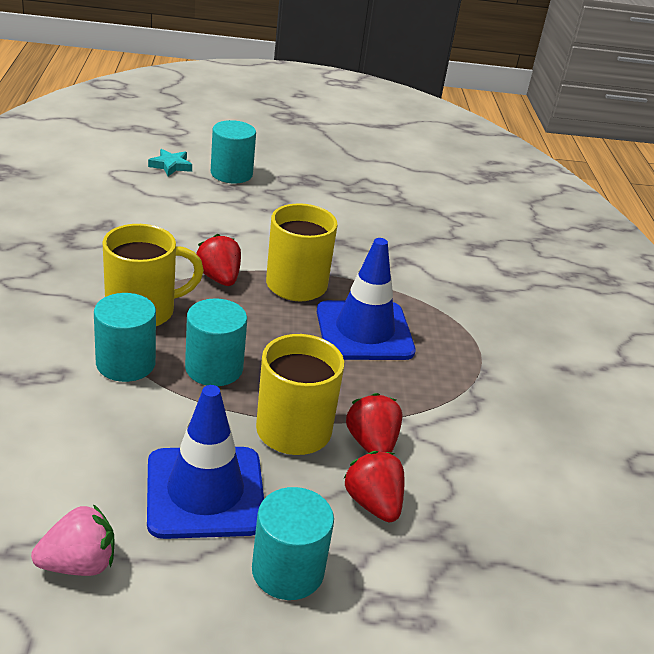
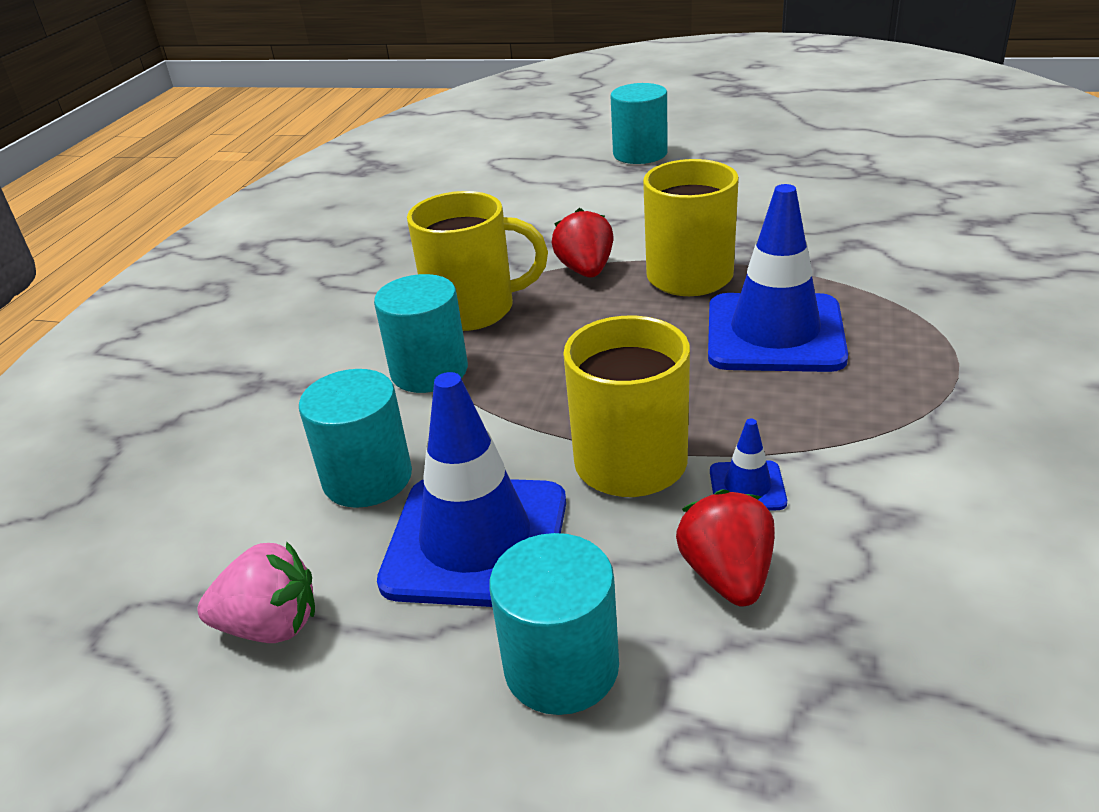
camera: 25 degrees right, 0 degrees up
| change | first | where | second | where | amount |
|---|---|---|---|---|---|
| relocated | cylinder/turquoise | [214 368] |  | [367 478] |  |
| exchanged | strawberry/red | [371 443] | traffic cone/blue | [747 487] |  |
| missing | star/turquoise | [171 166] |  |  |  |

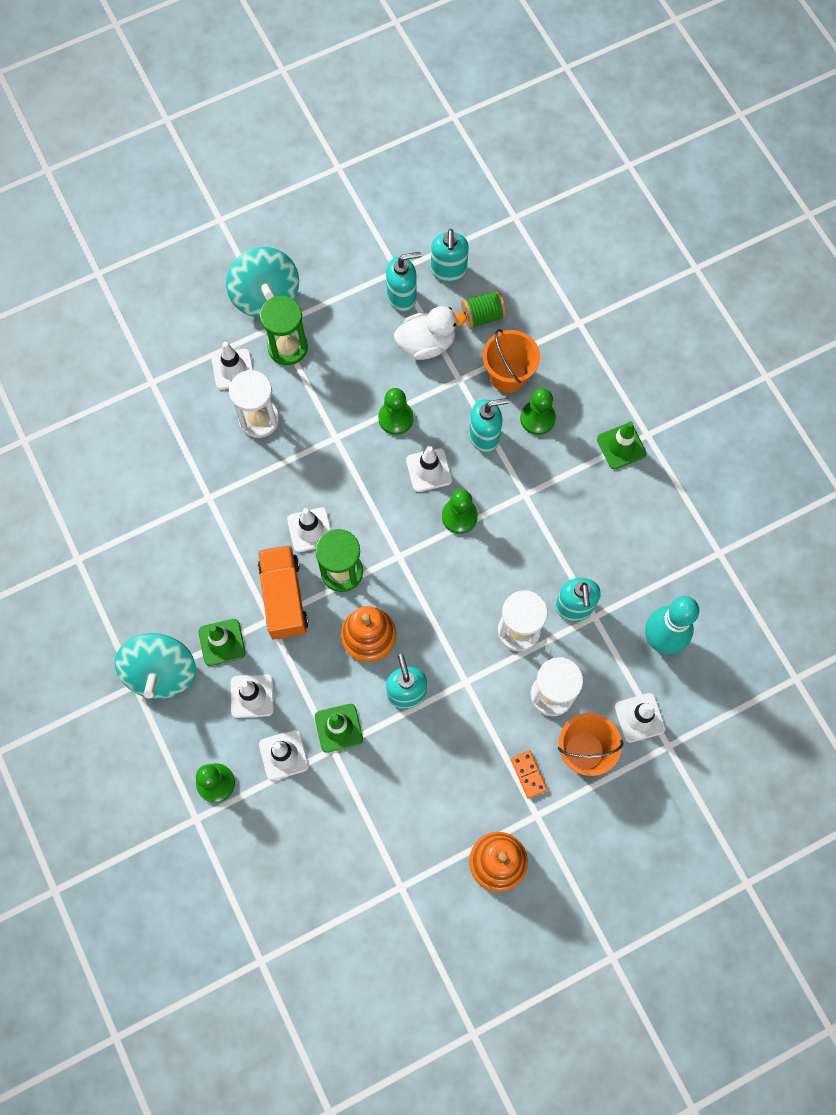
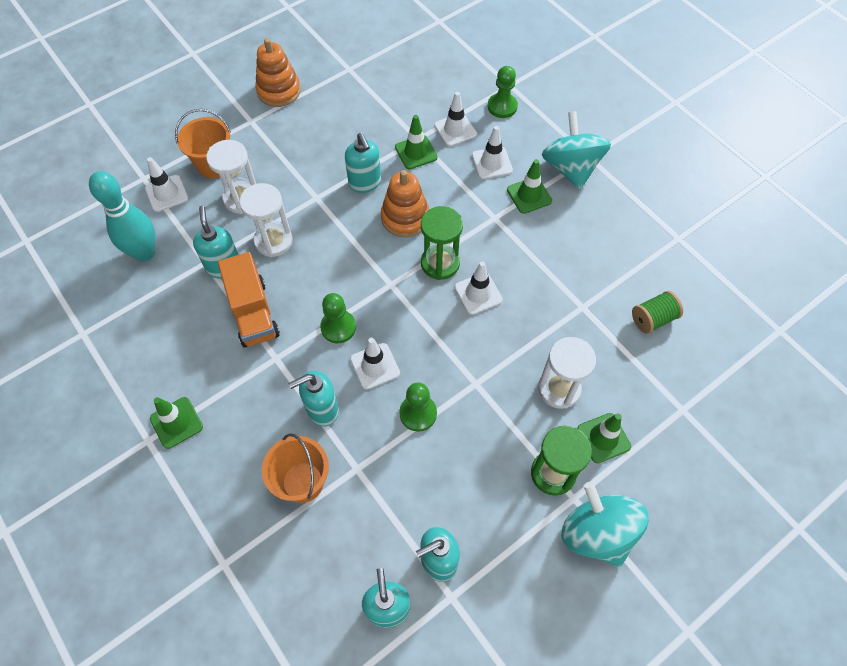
camera: 170 degrees right, 10 degrees down
| change | first | where | second | where | amount |
|---|---|---|---|---|---|
| relocated | truck/orange | [284 598] |  | [253 312] |  |
| colour | traffic cone/white | [233 369] | traffic cone/green | [603 438] |  |
| relocated | spool/green | [482 316] |  | [653 319] |  |
| missing | duck/white | [426 344] |  |  |  |
| missing | domino/orange | [528 774] |  |  |  |
| missing | pawn/green | [537 418] |  |  |  |

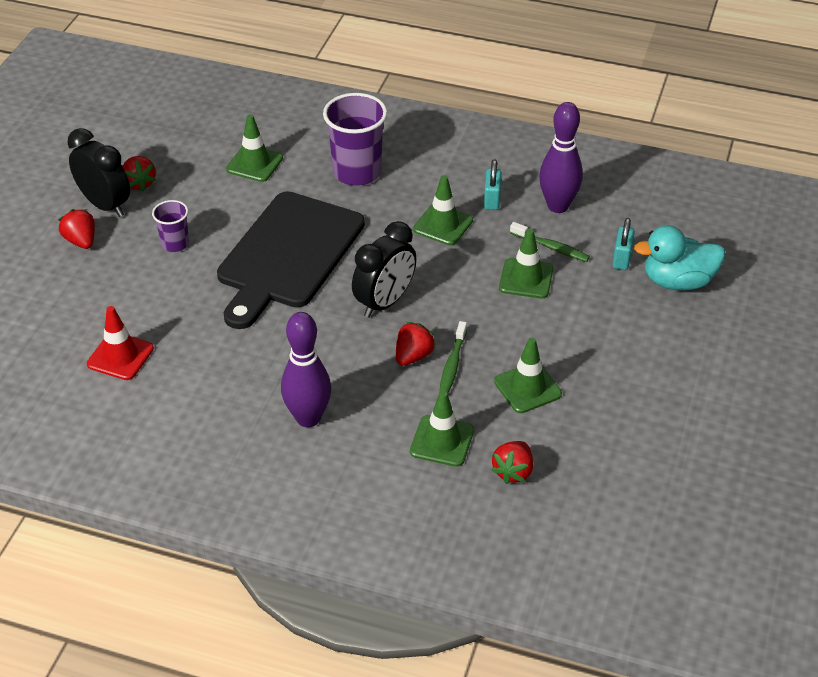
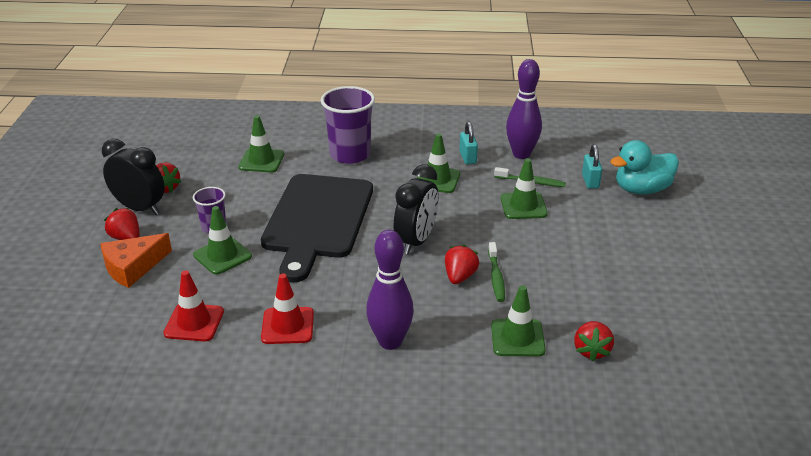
camera: 15 degrees left, 10 degrees down
| change | first | where | second | where | amount |
|---|---|---|---|---|---|
| appeared |  |  | cheese/orange | [133 267] |  |
| relocated | traffic cone/green | [527 388] |  | [222 256] |  |
| appeared |  |  | traffic cone/red | [287 326] |  |

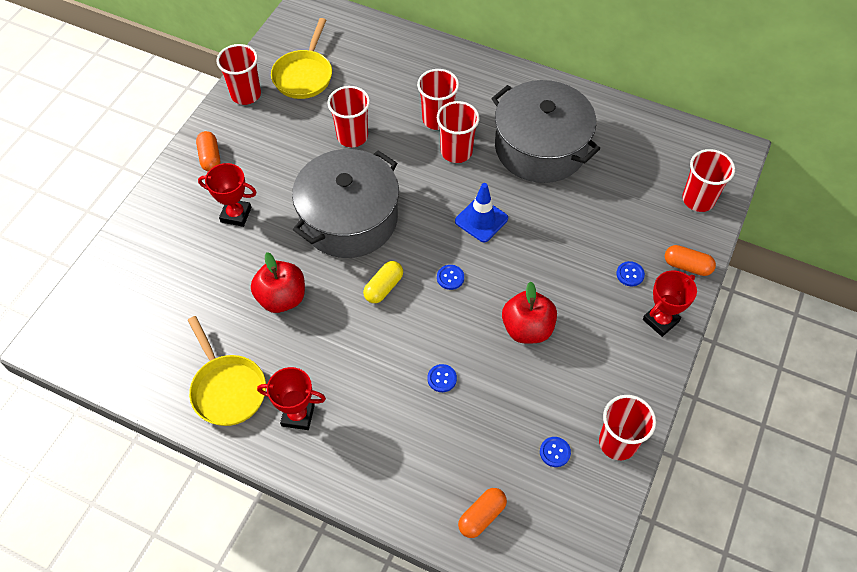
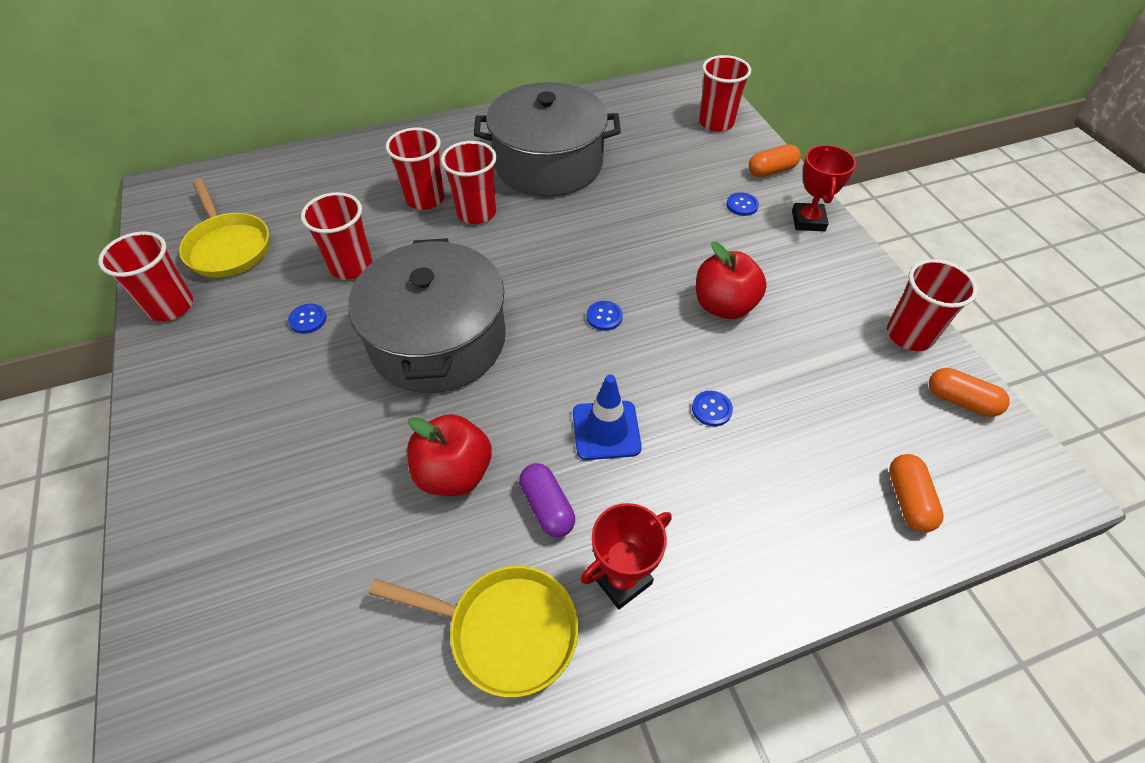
camera: 45 degrees left, 5 degrees down
| change | first | where | second | where | amount |
|---|---|---|---|---|---|
| relocated | button/blue | [555 452] |  | [308 319] |  |
| appeared |  |  | capsule/purple | [547 507] |  |
| relocated | traffic cone/blue | [481 220] |  | [606 430] |  |
| relocated | capsule/orange | [210 157] |  | [960 401] |  |
| missing | trophy/red | [236 215] |  |  |  |
| missing | capsule/yellow | [383 287] |  |  |  |

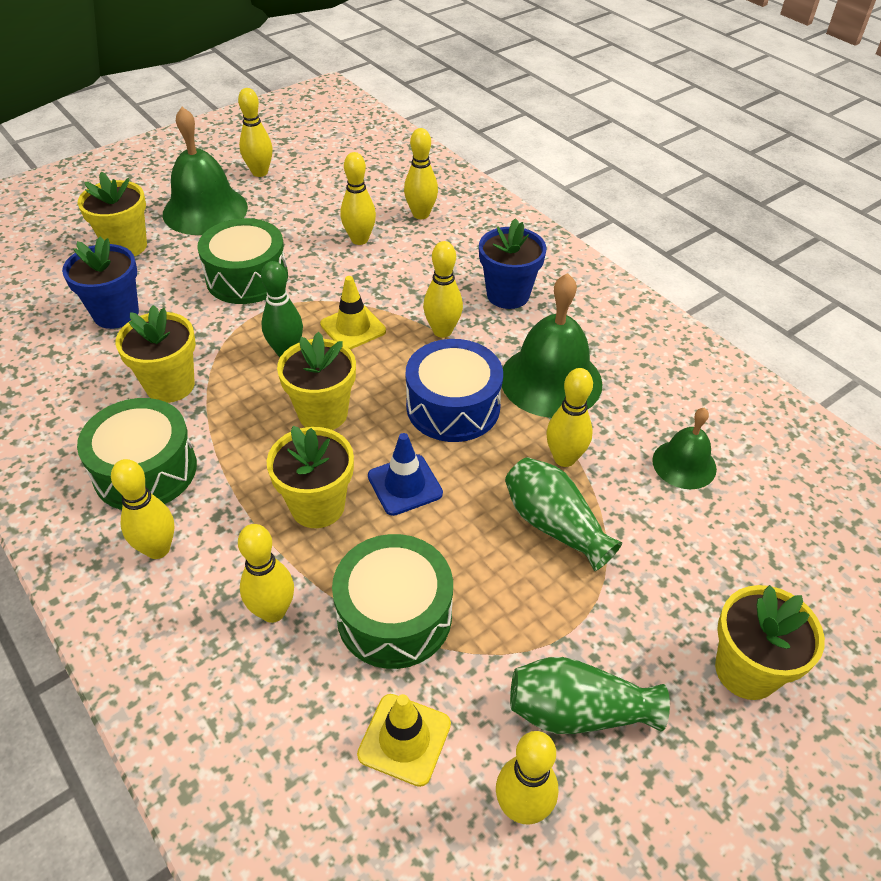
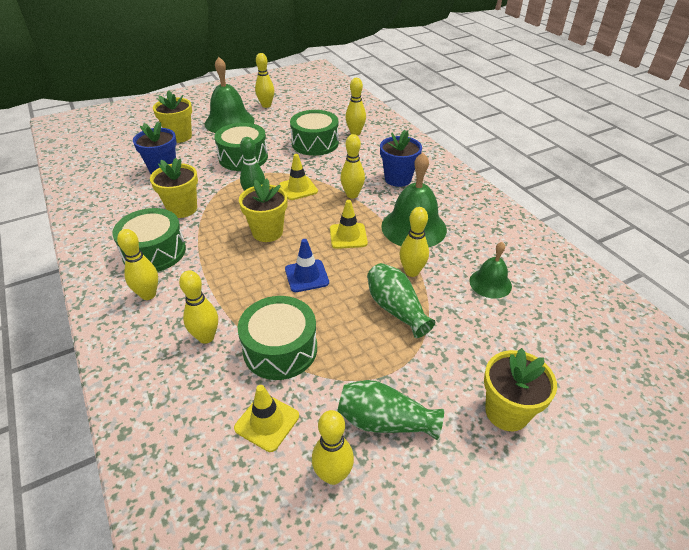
camera: 10 degrees right, 5 degrees down
| change | first | where | second | where | amount |
|---|---|---|---|---|---|
| exchanged | bowling pin/yellow | [359 239] | drum/green | [315 143] |  |
| exchanged | drum/blue | [453 406] | traffic cone/yellow | [348 236] |  |
| missing | flower pot/yellow | [317 506] |  |  |  |

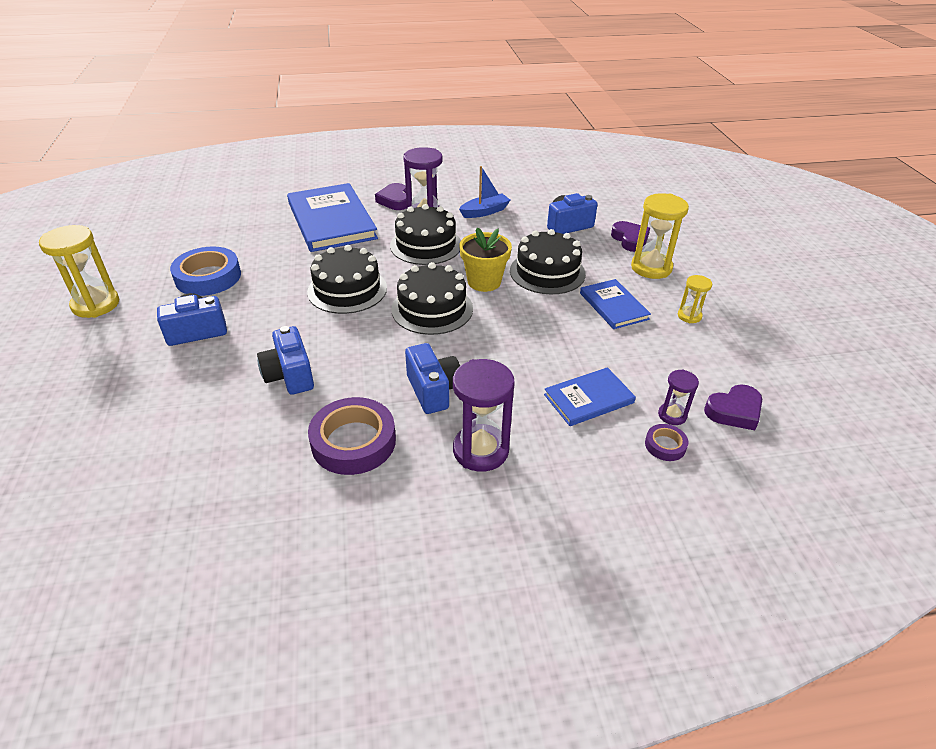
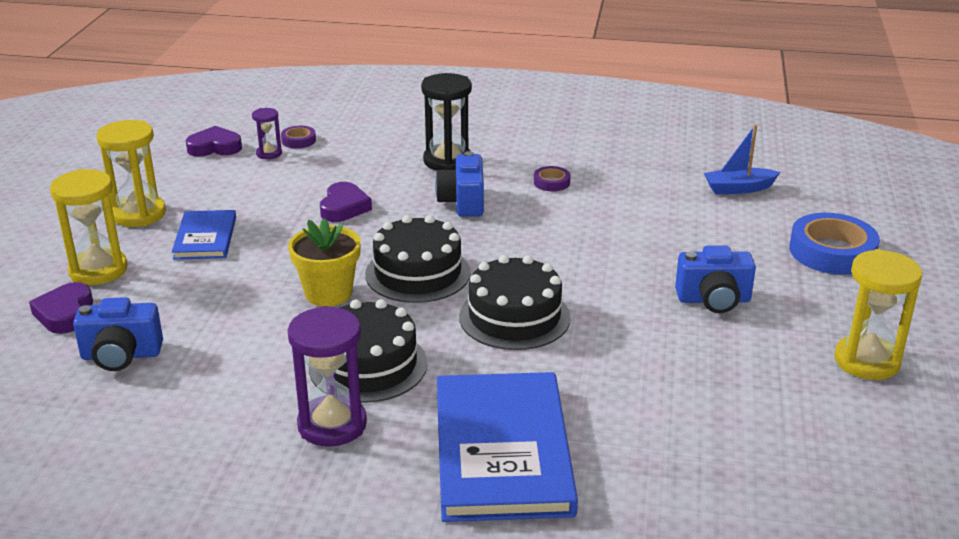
camera: 160 degrees left, 10 degrees down
| change | first | where | second | where | amount |
|---|---|---|---|---|---|
| size | hourglass/yellow | [689 316] |  | [139 214] | x1.88 |
| relocated | heart/purple | [394 200] |  | [344 207] |  |
| colour | hourglass/purple | [480 450] | hourglass/black | [447 161] |  |
| size | tape/purple | [353 442] |  | [551 182] | x0.48 |
| relocated | boat/blue | [485 212] |  | [738 188] |  |
| relocated | tape/blue | [208 277] |  | [832 252] |  |
| missing | camera/blue | [289 375] |  |  |  |
| missing | cake/black | [547 272] |  |  |  |
| missing | book/blue | [588 399] |  |  |  |

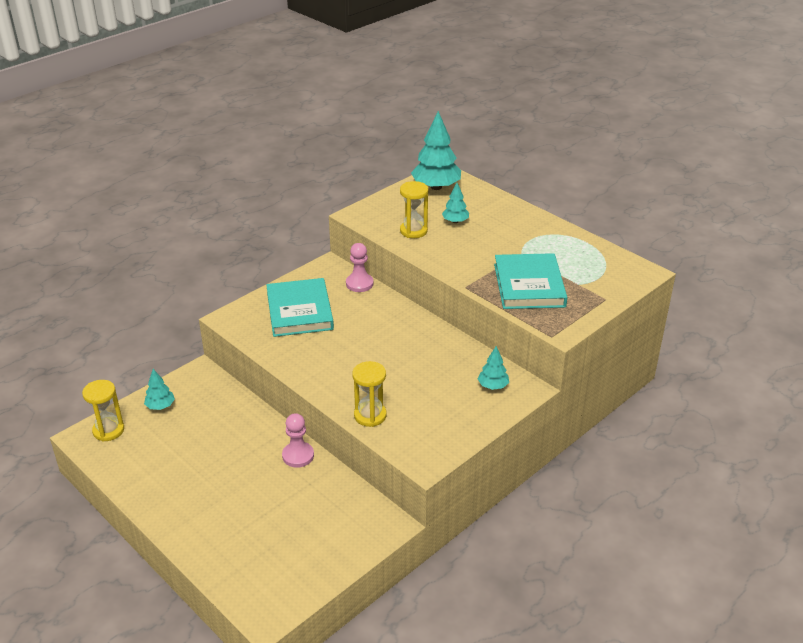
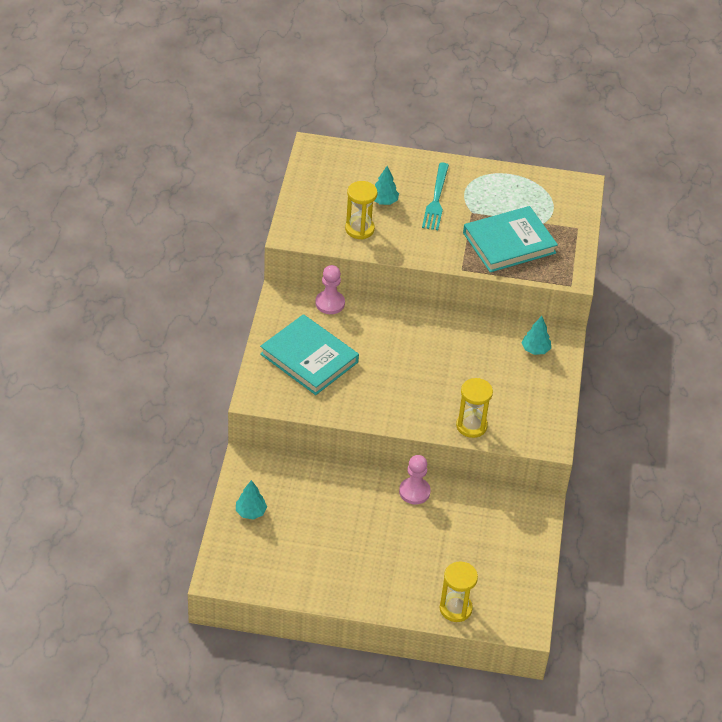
camera: 40 degrees left, 10 degrees up
| change | first | where | second | where | amount |
|---|---|---|---|---|---|
| appeared |  |  | fork/turquoise | [436 199] |  |
| relocated | hourglass/yellow | [108 430] |  | [455 608] |  |
| spun | book/turquoise | [529 285] |  | [509 243] | 75 degrees counterclockwise |
| missing | tree/turquoise | [436 187] |  |  |  |

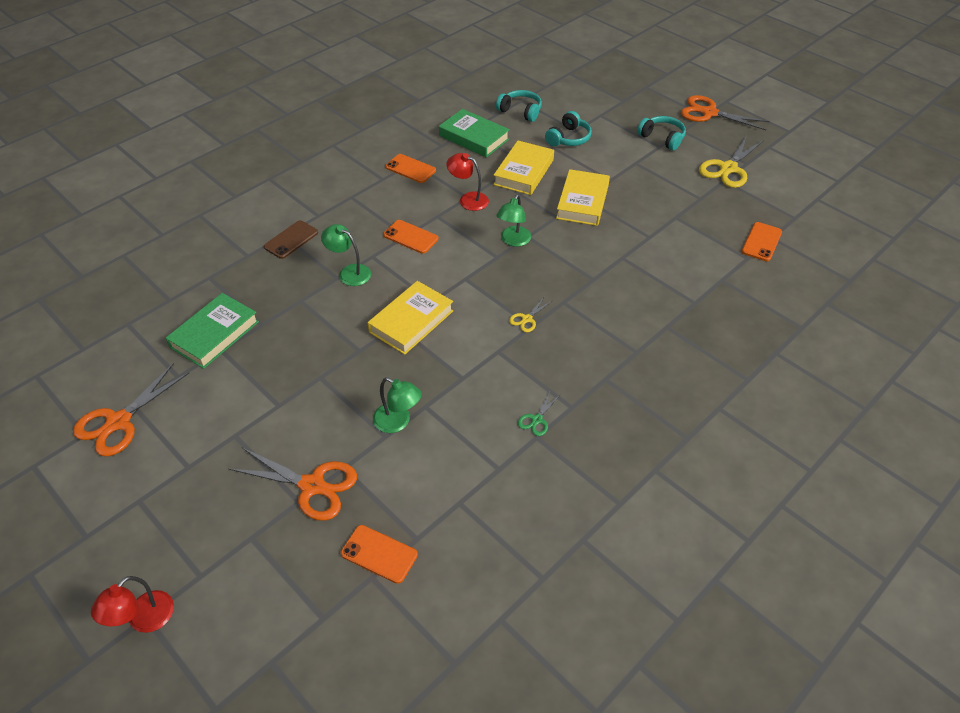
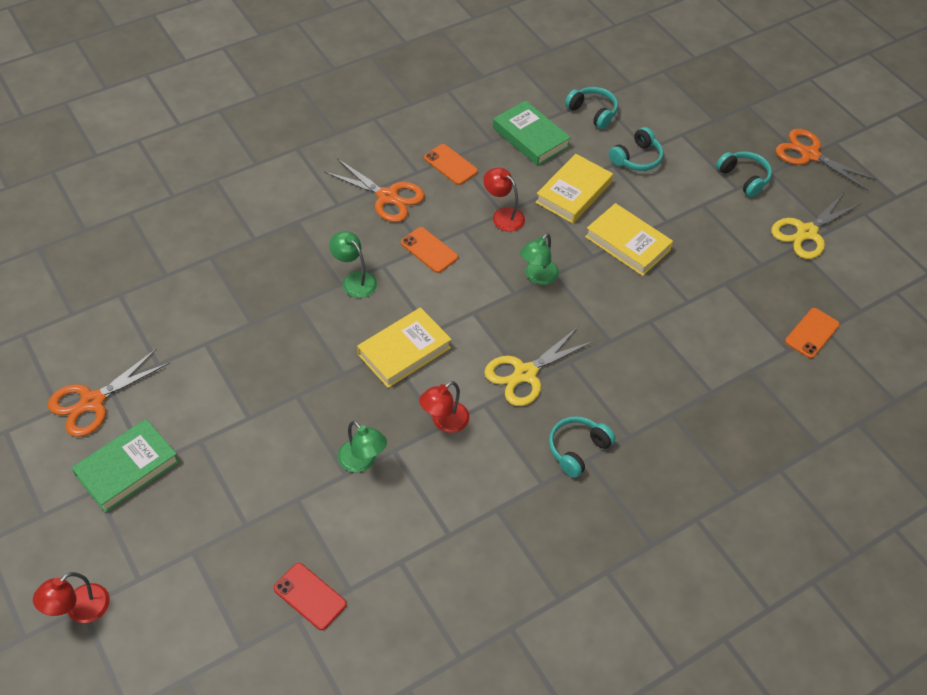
camera: 10 degrees right, 5 degrees up
| change | first | where | second | where | amount |
|---|---|---|---|---|---|
| relocated | book/green | [214 334] |  | [127 468] |  |
| colour | phone/orange | [379 554] | phone/red | [310 596] |  |
| relocated | scissors/orange | [312 486] |  | [387 197] |  |
| appeared |  |  | lamp/red | [444 422] |  |
| size | scissors/yellow | [527 319] |  | [525 373] | x2.06 |
| appeared |  |  | headphones/turquoise | [577 449] |  |
| spun | book/yellow | [582 202] |  | [627 243] | 75 degrees counterclockwise |
| missing | phone/brown | [291 240] |  |  |  |
| missing | scissors/green | [537 420] |  |  |  |

